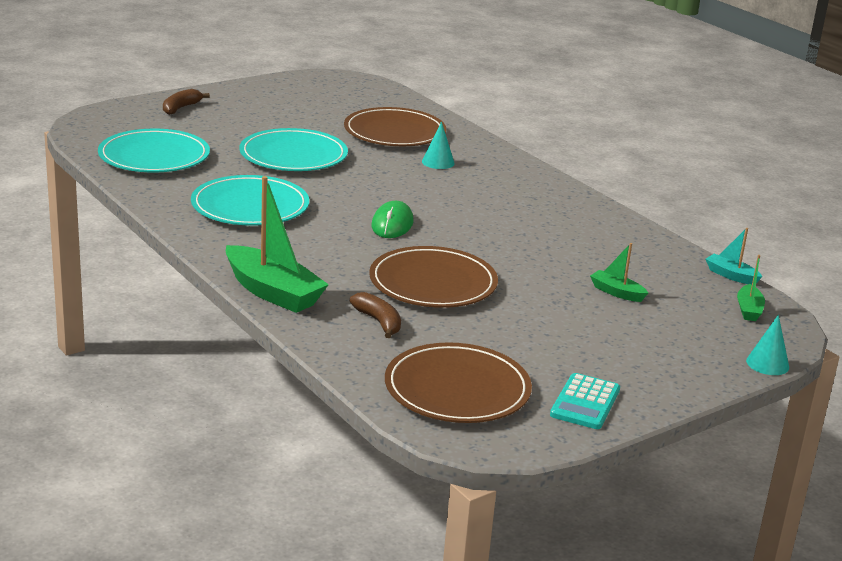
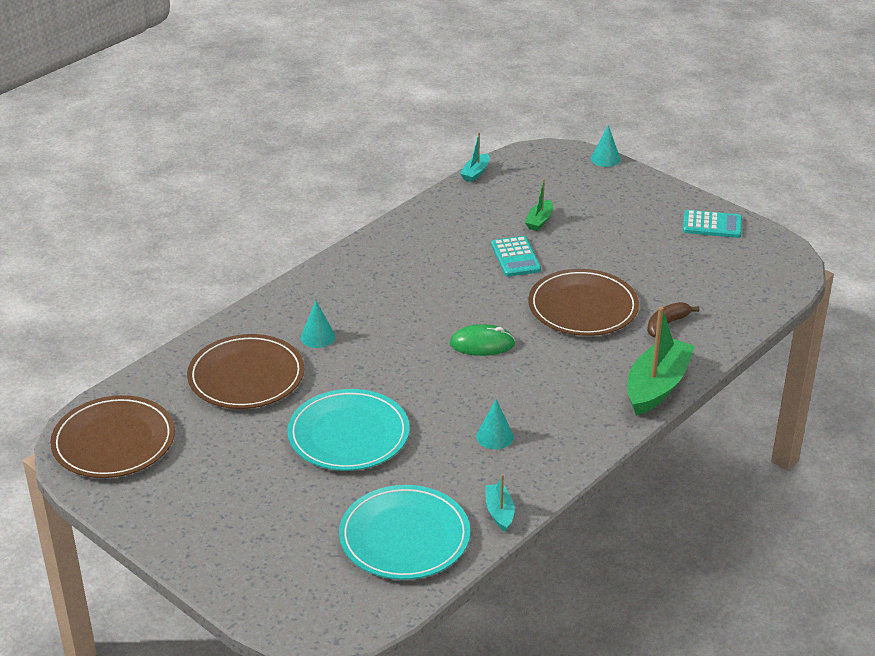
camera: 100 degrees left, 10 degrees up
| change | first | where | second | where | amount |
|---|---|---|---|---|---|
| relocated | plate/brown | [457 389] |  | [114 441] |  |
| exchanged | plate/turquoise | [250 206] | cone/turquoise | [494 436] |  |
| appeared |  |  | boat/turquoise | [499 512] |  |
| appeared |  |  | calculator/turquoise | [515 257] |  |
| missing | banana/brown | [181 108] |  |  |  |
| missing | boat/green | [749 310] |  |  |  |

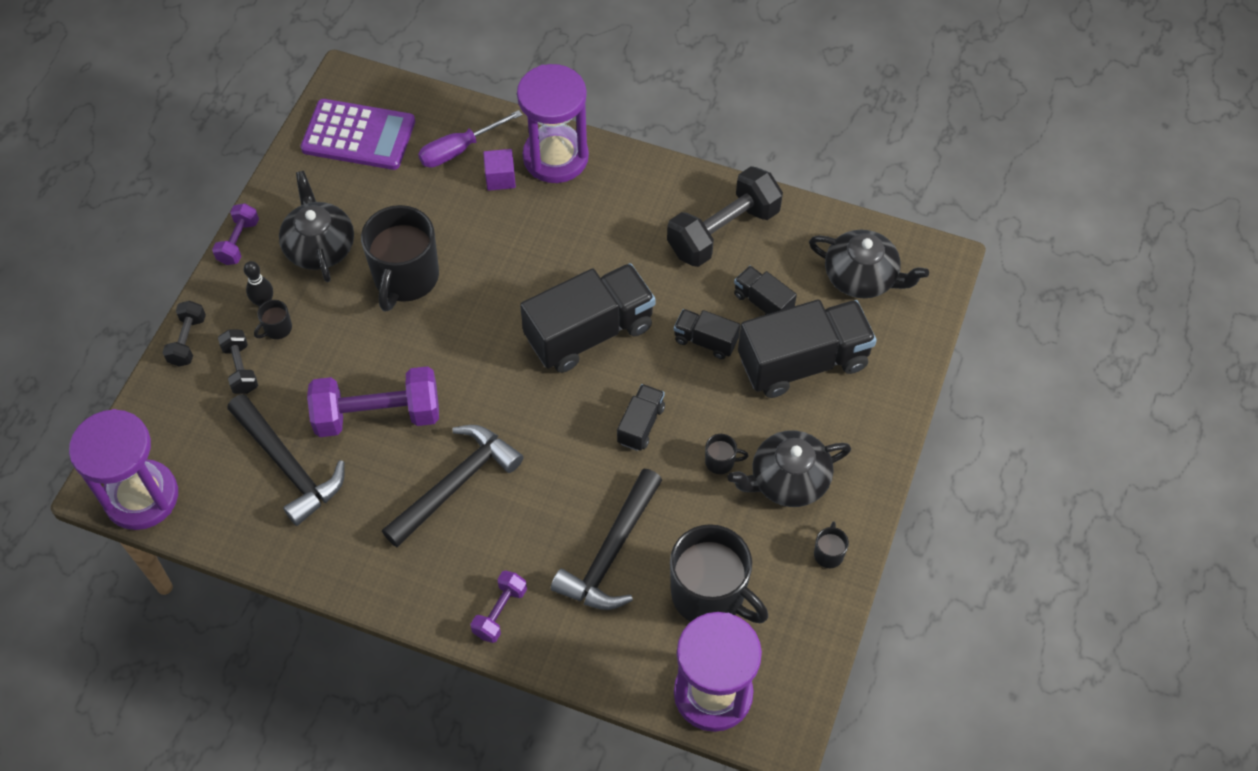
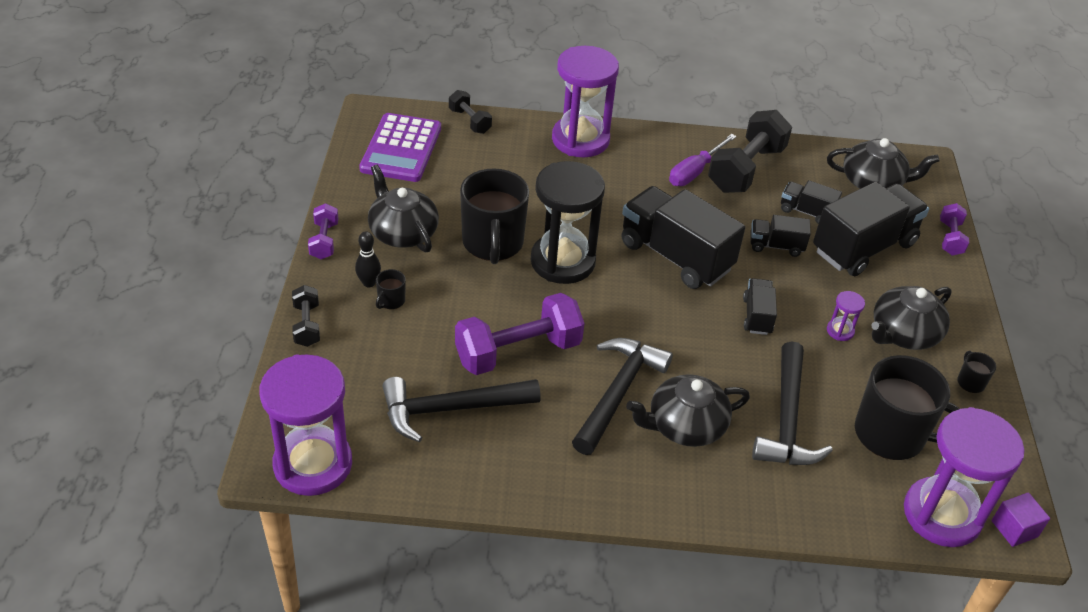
camera: 20 degrees left, 15 degrees down
| change | first | where | second | where | amount |
|---|---|---|---|---|---|
| spun | calculator/purple | [358 135] |  | [401 148] | 105 degrees clockwise |
| spun | hammer/black | [288 466] |  | [451 409] | 135 degrees clockwise |
| relocated | dumbbell/black | [241 368] |  | [470 121] |  |
| appeared |  |  | hourglass/black | [562 261] |  |
| spun | truck/black | [589 332] |  | [675 256] | 90 degrees counterclockwise |
| appeared |  |  | teapot/black | [685 426] |  |
| relocated | screwdriver/purple | [459 149] |  | [695 171] |  |
| exchanged | mug/black | [720 462] | hourglass/purple | [840 331] |  |
| relocated | dumbbell/purple | [500 612] |  | [950 238] |  |
| relocated | cube/purple | [500 178] |  | [1014 529] |  |

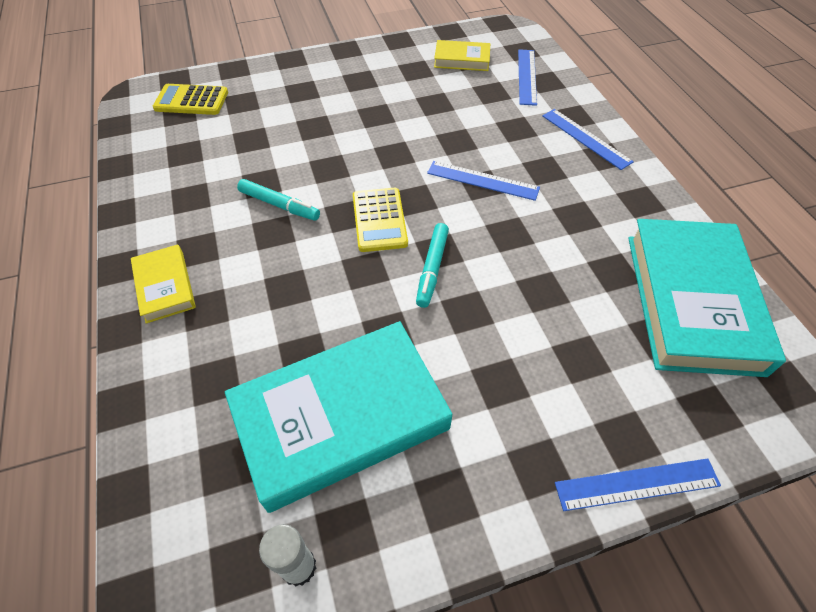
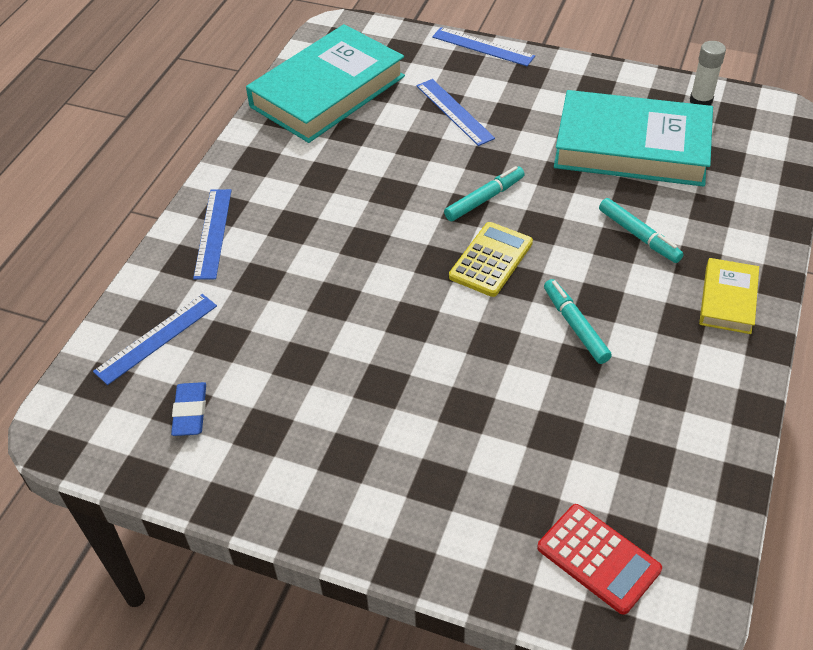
camera: 140 degrees left, 5 degrees down
| change | first | where | second | where | amount |
|---|---|---|---|---|---|
| exchanged | book/yellow | [462 60] | eraser/blue | [190 412] |  |
| relocated | ruler/blue | [482 180] |  | [454 112] |  |
| colour | calculator/yellow | [191 100] | calculator/red | [598 558] |  |
| appeared |  |  | marker/turquoise | [639 236] |  |

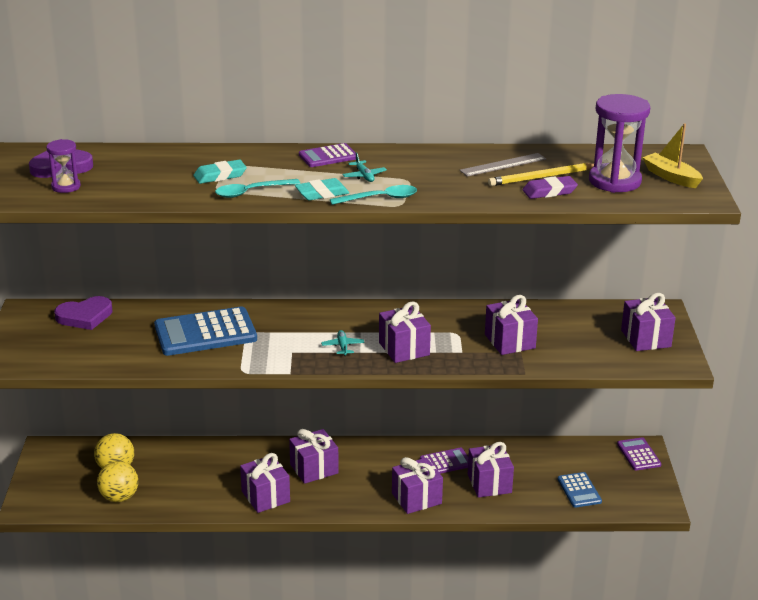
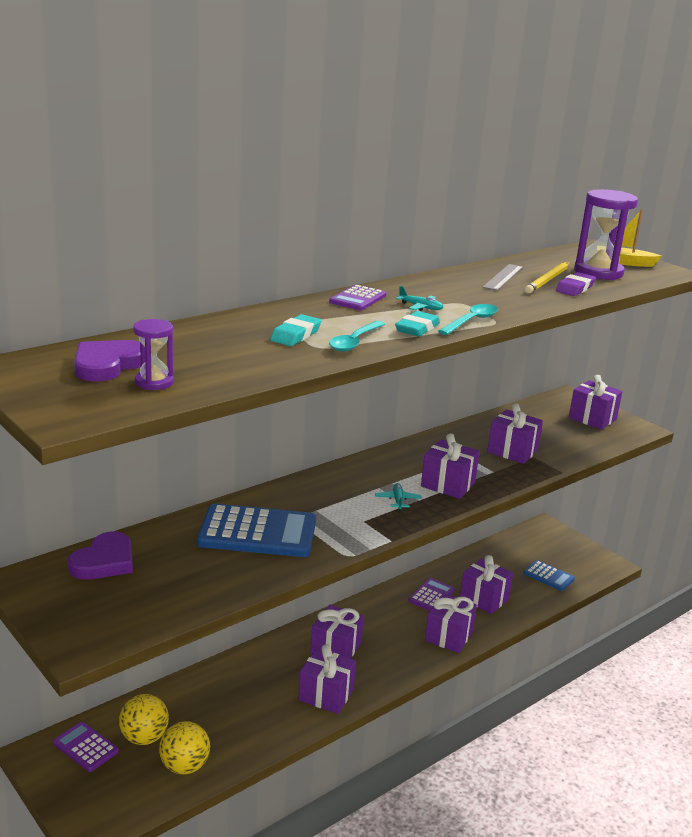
camera: 40 degrees left, 5 degrees down
| change | first | where | second | where | amount |
|---|---|---|---|---|---|
| relocated | calculator/purple | [638 454] |  | [85 747] |  |
| spun | calculator/blue | [205 333] |  | [257 532] | 120 degrees counterclockwise |
| spun | plane/turquoise | [342 346] |  | [398 500] | 45 degrees clockwise |

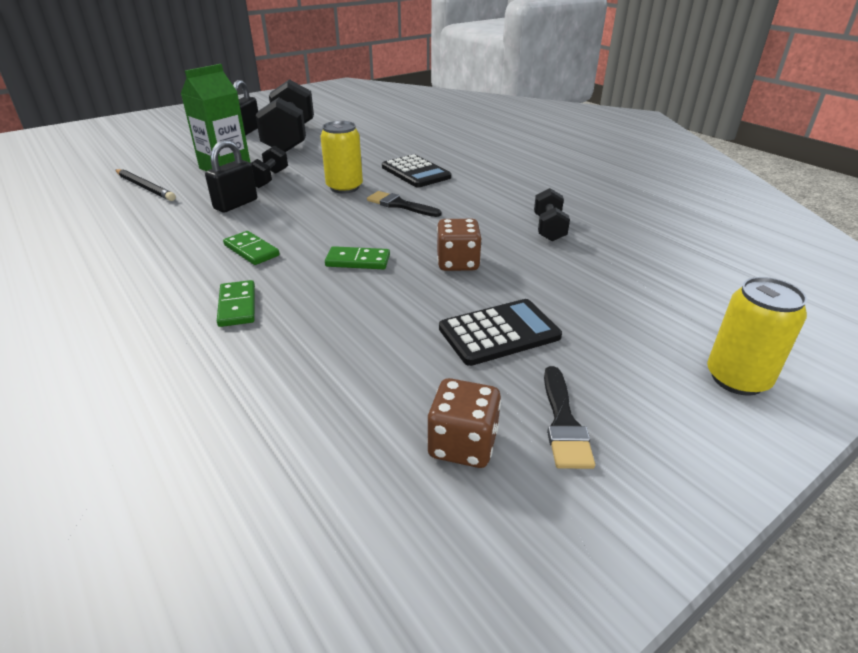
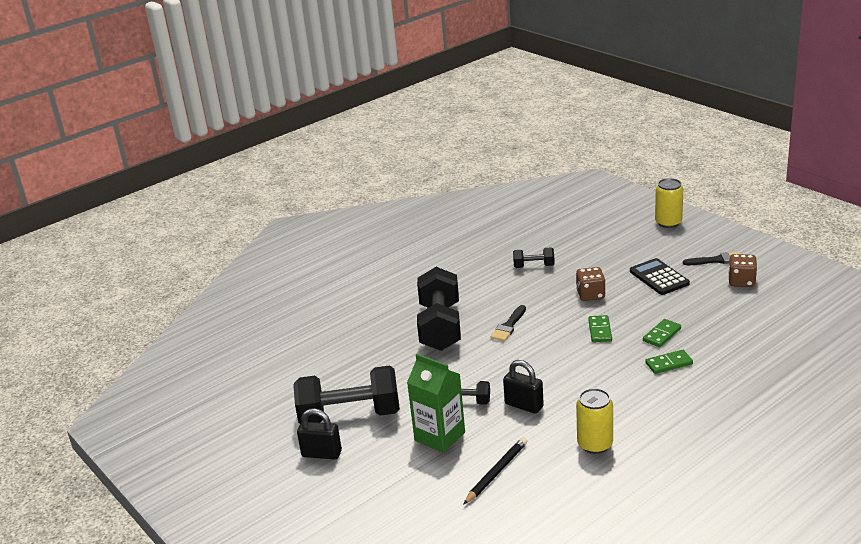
camera: 90 degrees left, 5 degrees down
| change | first | where | second | where | amount |
|---|---|---|---|---|---|
| exchanged | calculator/black | [415 172] | dumbbell/black | [440 327] |  |
| relocated | can/yellow | [344 187] |  | [595 444] |  |
| relocated | domino/green | [251 250] |  | [661 335] |  |

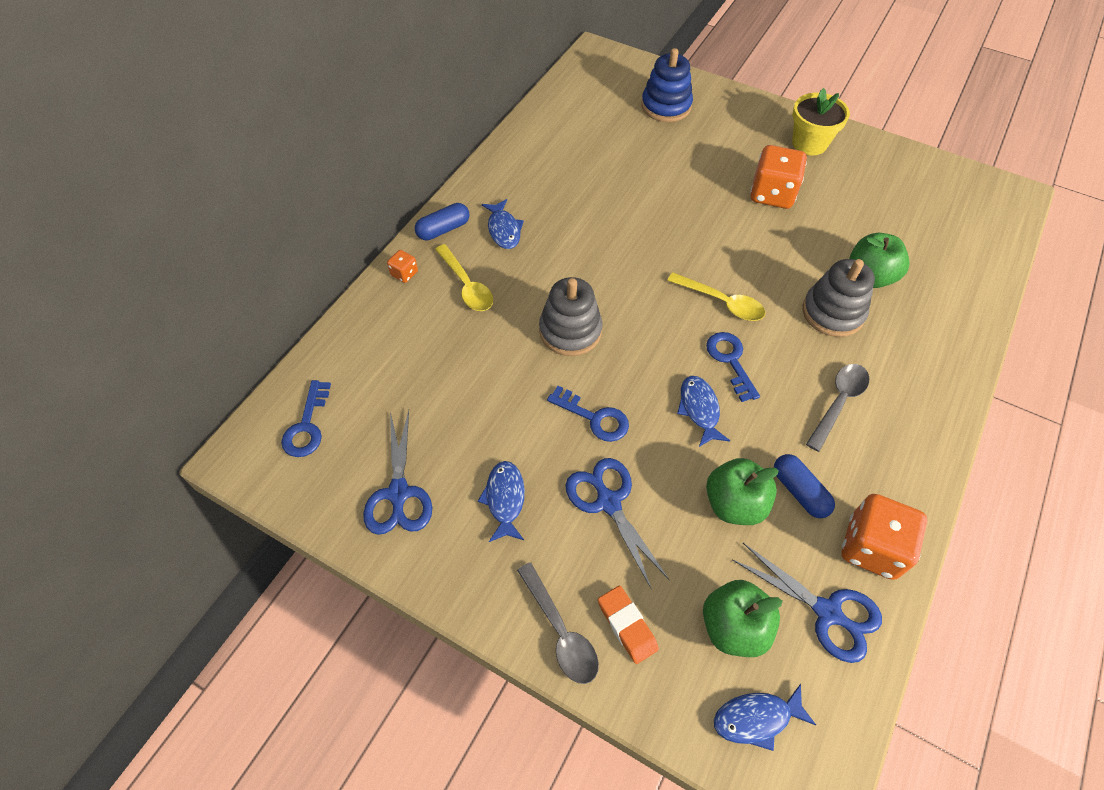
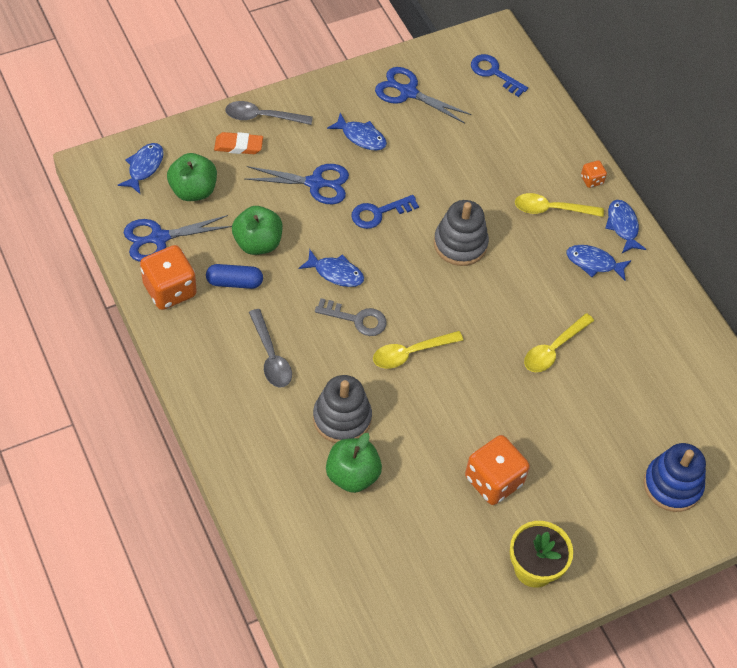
camera: 120 degrees right, 0 degrees up
| change | first | where | second | where | amount |
|---|---|---|---|---|---|
| colour | key/blue | [730 361] | key/grey | [357 319] |  |
| appeared |  |  | spoon/yellow | [554 349] |  |
| exchanged | capsule/blue | [443 229] | fish/blue | [622 226] |  |

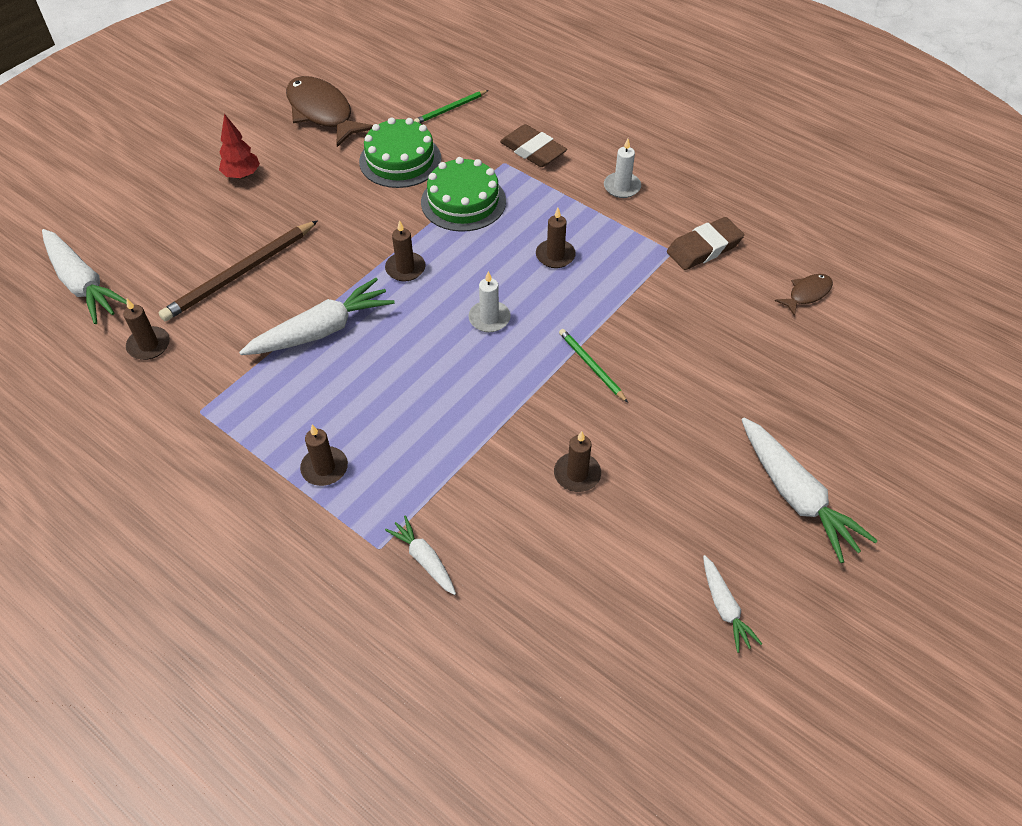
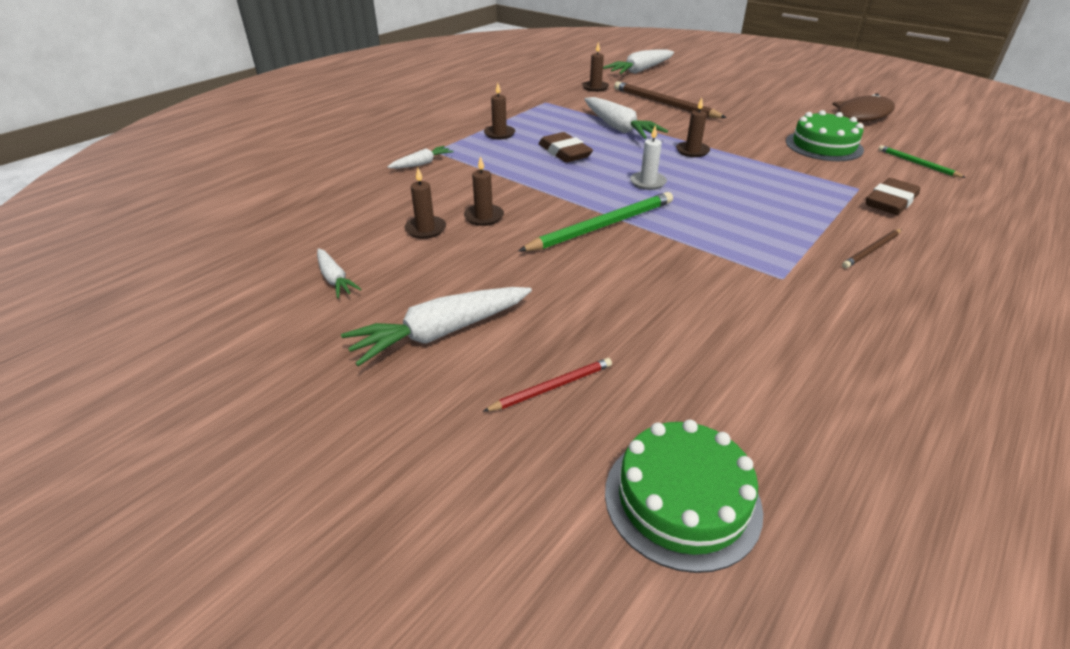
camera: 90 degrees right, 15 degrees down
| change | first | where | second | where | amount |
|---|---|---|---|---|---|
| spun | carrot/white | [724 608] |  | [335 279] | 105 degrees counterclockwise |
| relocated | candle/brown | [555 255] |  | [425 229] |  |
| appeared |  |  | pencil/red | [552 387] |  |
| size | pencil/green | [591 366] |  | [602 226] | x1.84 |
| relocated | eraser/brown | [704 248] |  | [564 152] |  |
| relocated | cake/green | [463 201] |  | [682 499] |  |
| exchanged | candle/white | [622 187] | pencil/brown | [871 250] |  |
| missing | tree/red | [242 175] |  |  |  |
| missing | fish/brown | [807 294] |  |  |  |

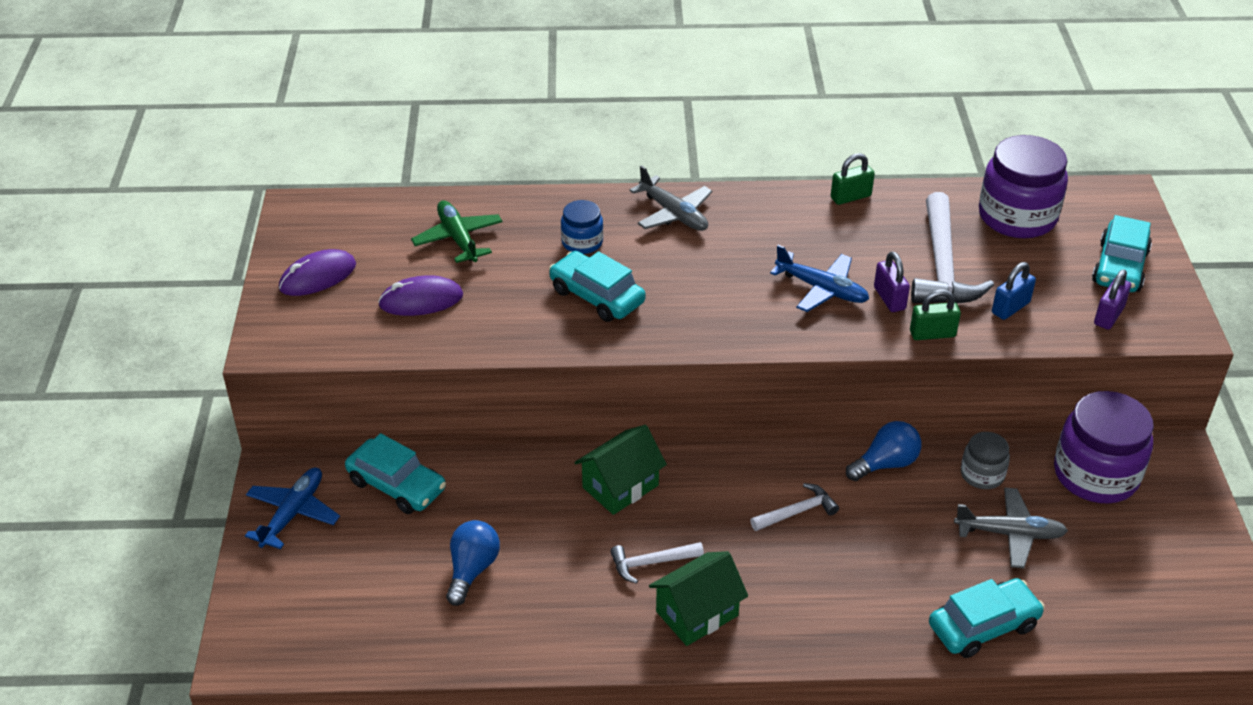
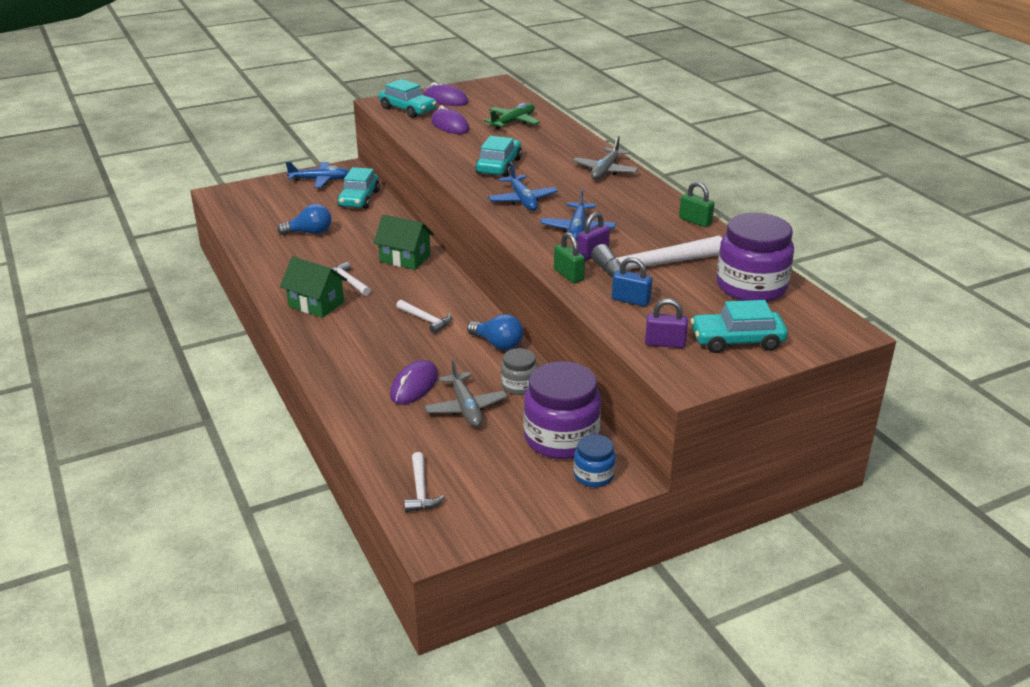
camera: 65 degrees right, 10 degrees down
| change | first | where | second | where | amount |
|---|---|---|---|---|---|
| relocated | car/turquoise | [983 626] |  | [408 109] |  |
| appeared |  |  | mouse/purple | [414 385] |  |
| appeared |  |  | hammer/white | [421 490] |  |
| appeared |  |  | plane/blue | [522 200] |  |
| relocated | jar/blue | [582 242] |  | [593 475] |  |

